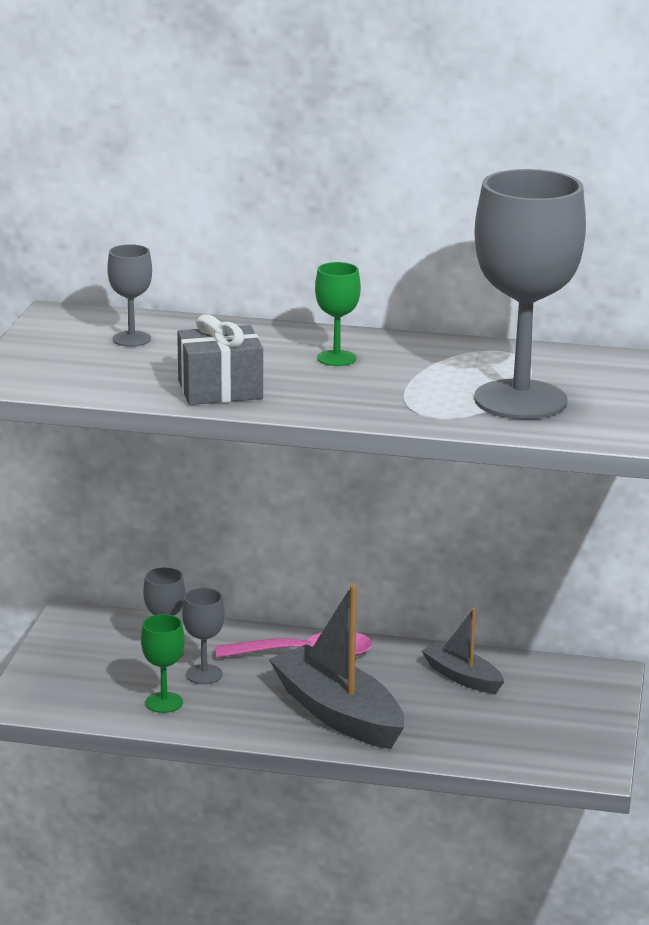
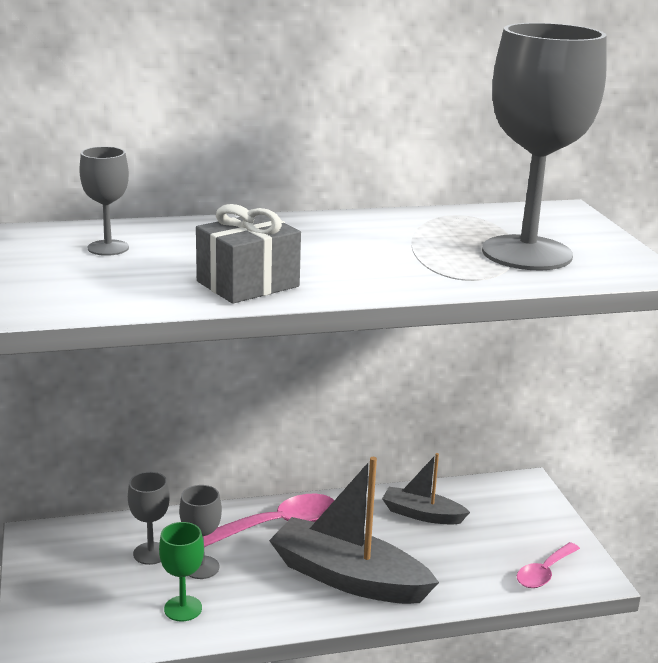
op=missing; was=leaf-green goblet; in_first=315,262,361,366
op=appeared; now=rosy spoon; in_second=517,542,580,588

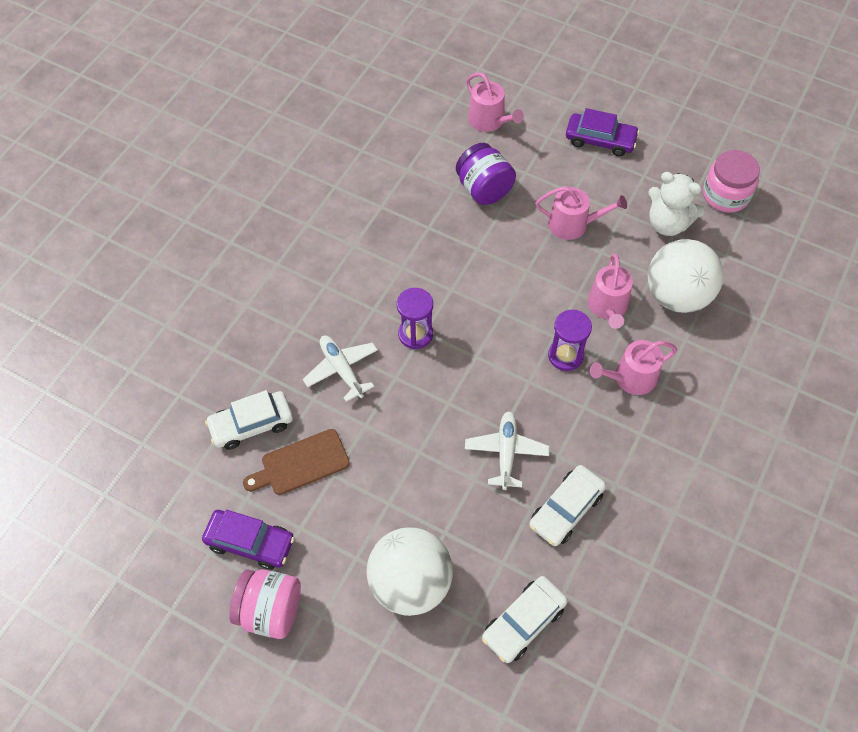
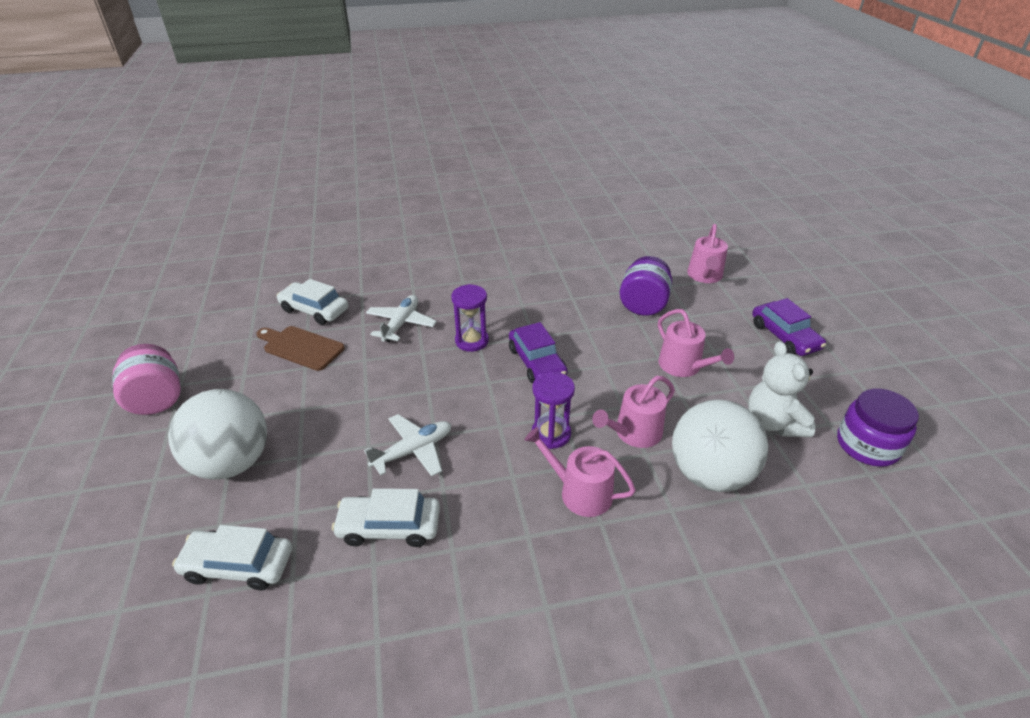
op=relocated; was=royal purple car; in_first=202,510,295,570; in_second=509,322,568,383
op=colour; was=rosy jar; now=royal purple jar; in_first=703,150,760,212; in_second=837,389,919,467

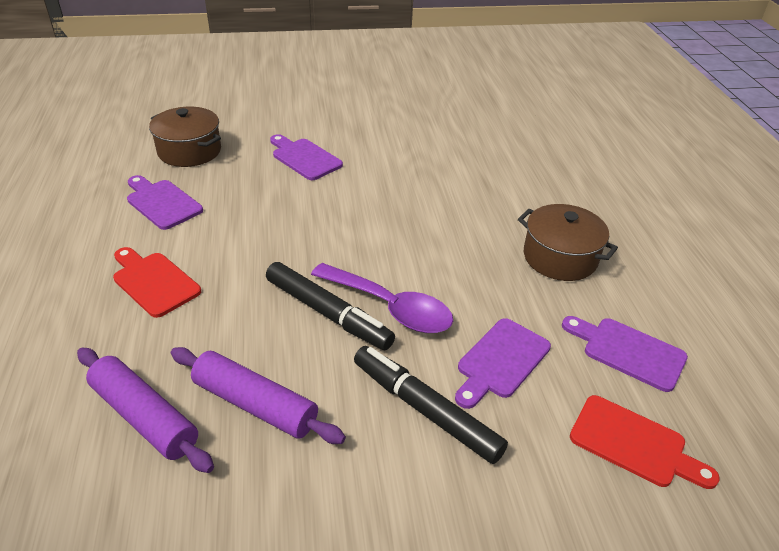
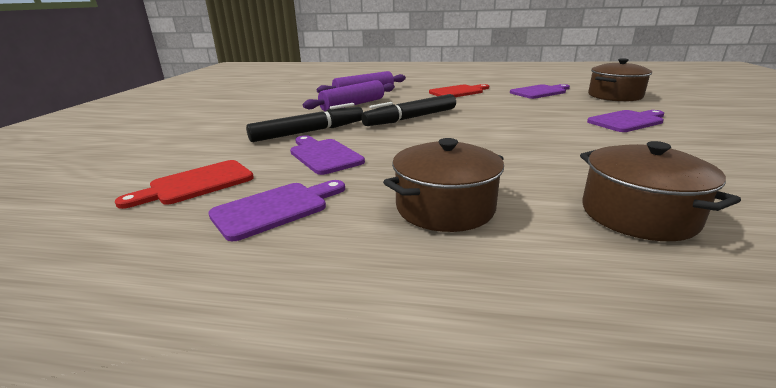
op=missing; was=royal purple spoon; in_first=311,263,453,333
op=appeared; now=brown stockpot; in_second=580,141,741,241

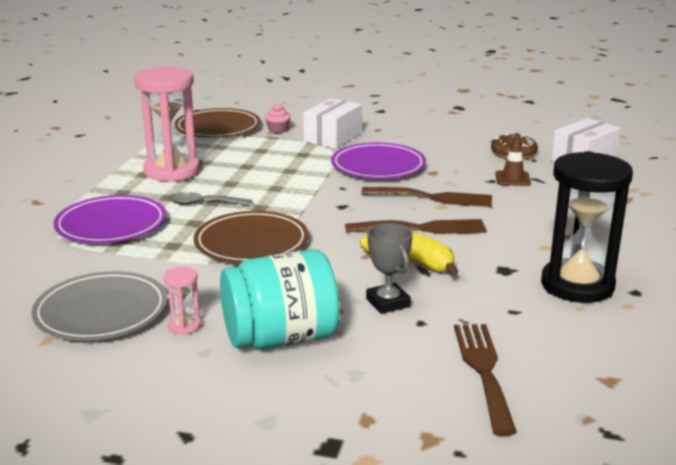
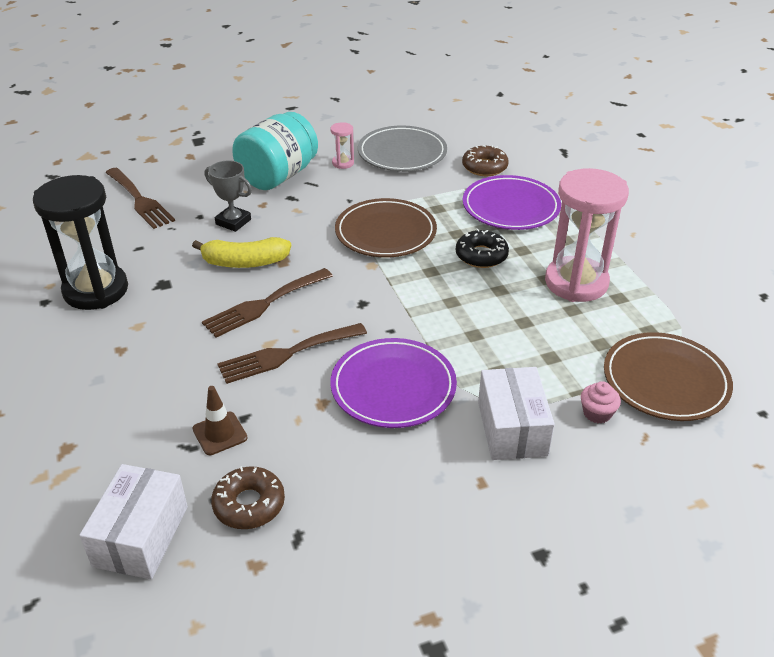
op=exchanged; was=gray spoon; now=black glazed donut; in_first=168,192,252,205; in_second=456,229,509,268
op=appeared; now=brown glazed donut; in_second=462,145,509,176

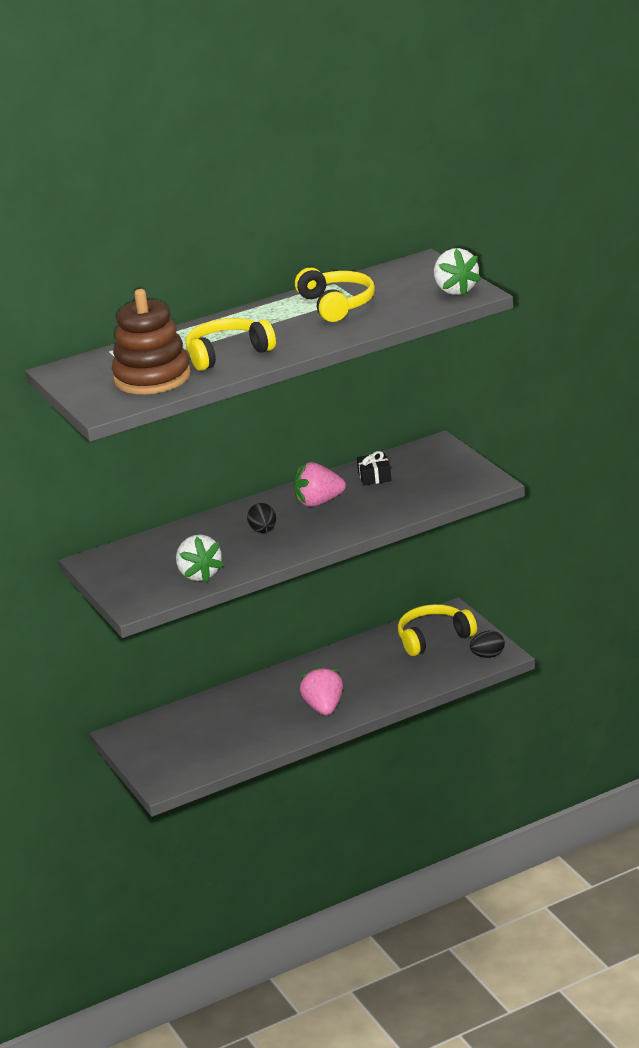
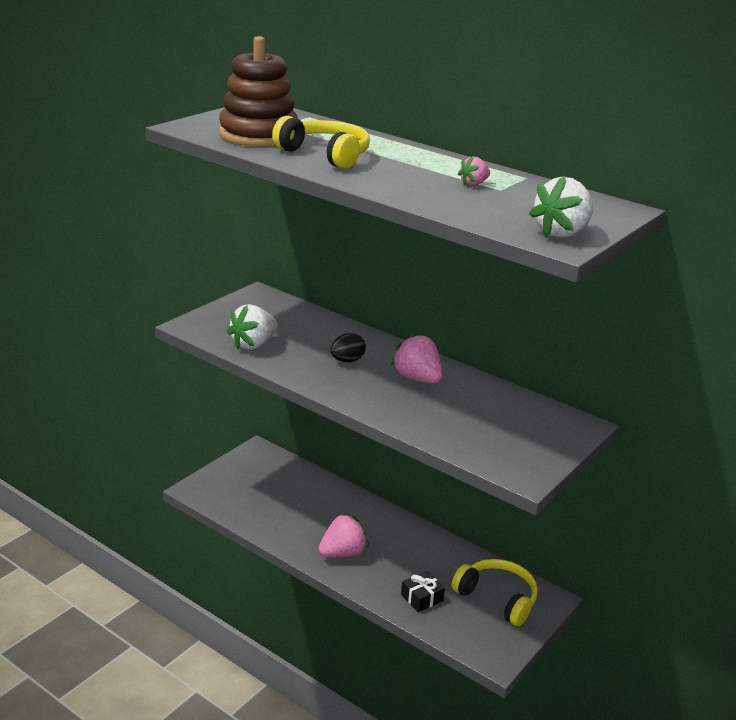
op=exchanged; was=yellow headphones; now=rosy toy strawberry; in_first=295,268,375,322; in_second=458,156,490,186
op=relocated; was=black present; in_first=357,451,392,486; in_second=401,571,445,612
op=missing; was=black toy egg; in_first=470,631,505,658

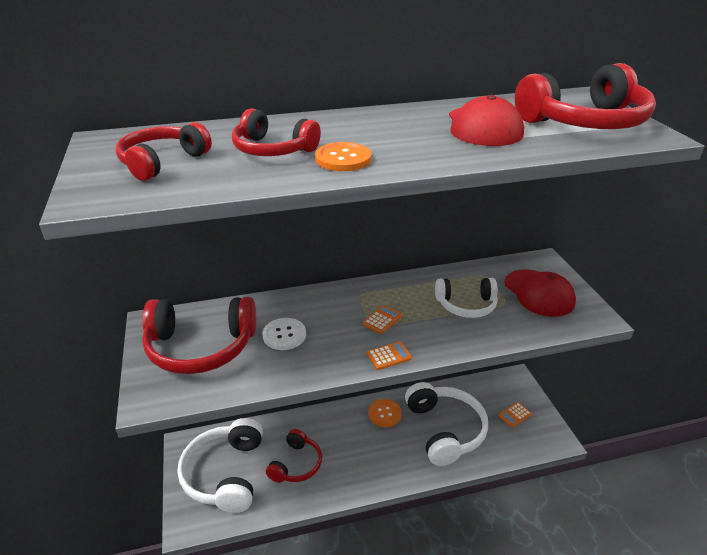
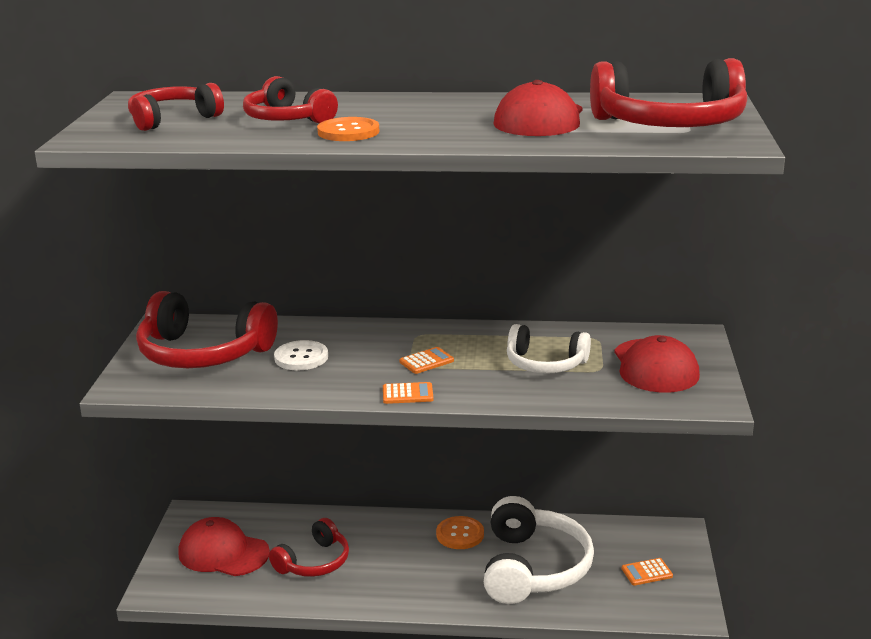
op=exchanged; was=snow-white headphones; now=scarlet baseball cap; in_first=177,418,263,513; in_second=178,517,270,576

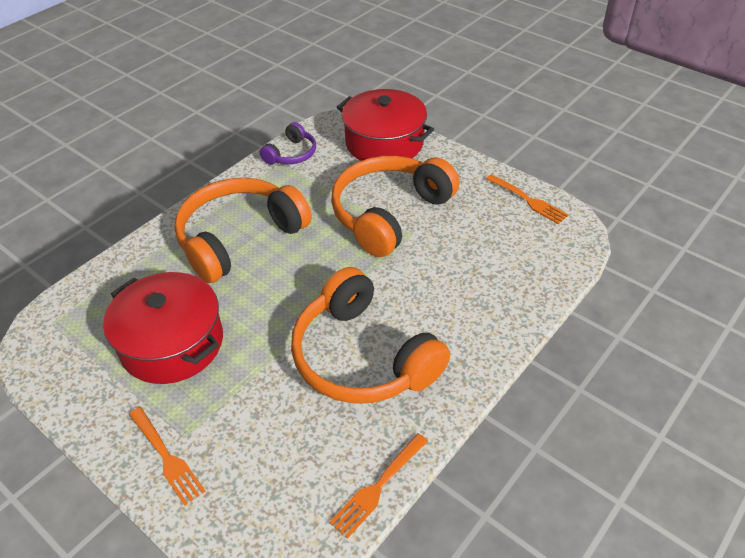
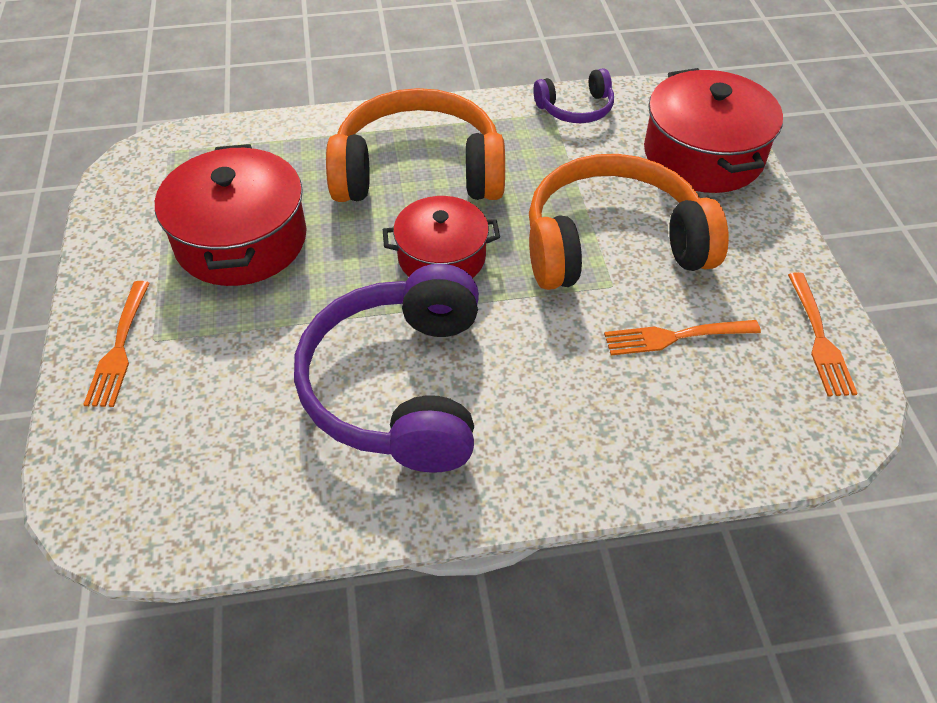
op=colour; was=bright orange headphones; now=royal purple headphones; in_first=291,267,450,404; in_second=294,264,479,473
op=relocated; was=bright orange fork; in_first=329,433,428,539; in_second=604,320,761,355
op=appeared; now=scarlet stockpot; in_second=383,196,500,278

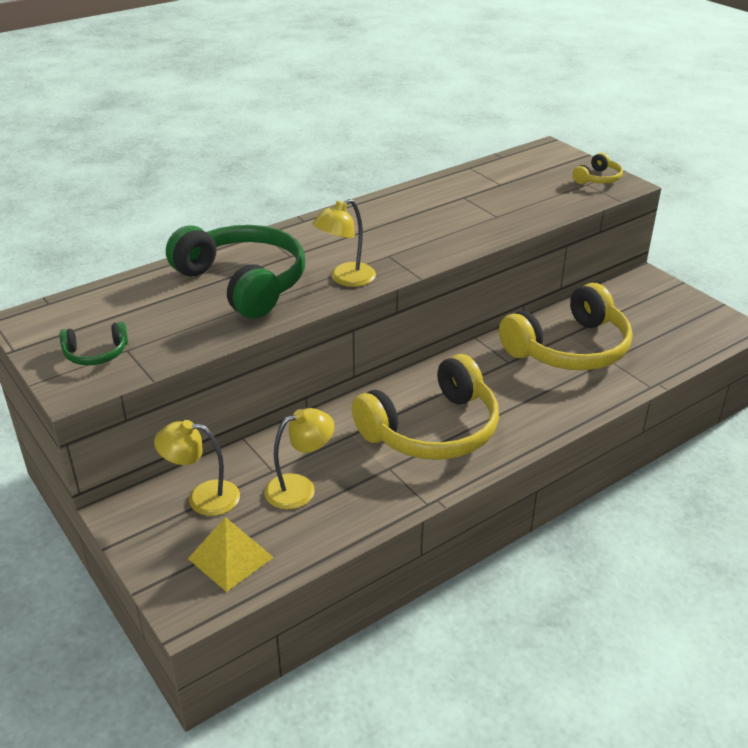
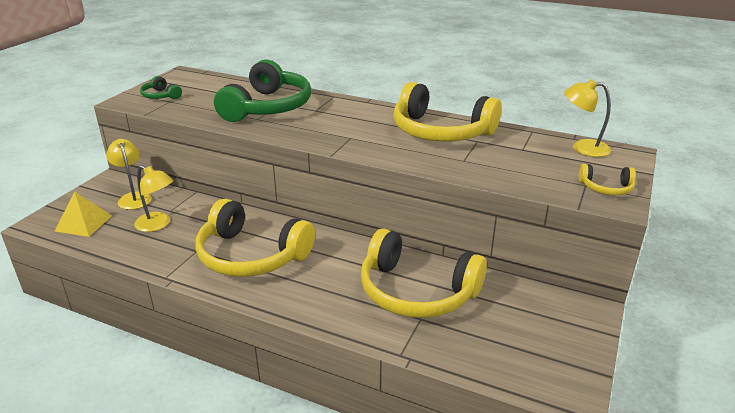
op=relocated; was=yellow lamp; in_first=313,199,376,287; in_second=564,79,611,157
op=appeared; now=yellow headphones; in_second=393,82,502,142

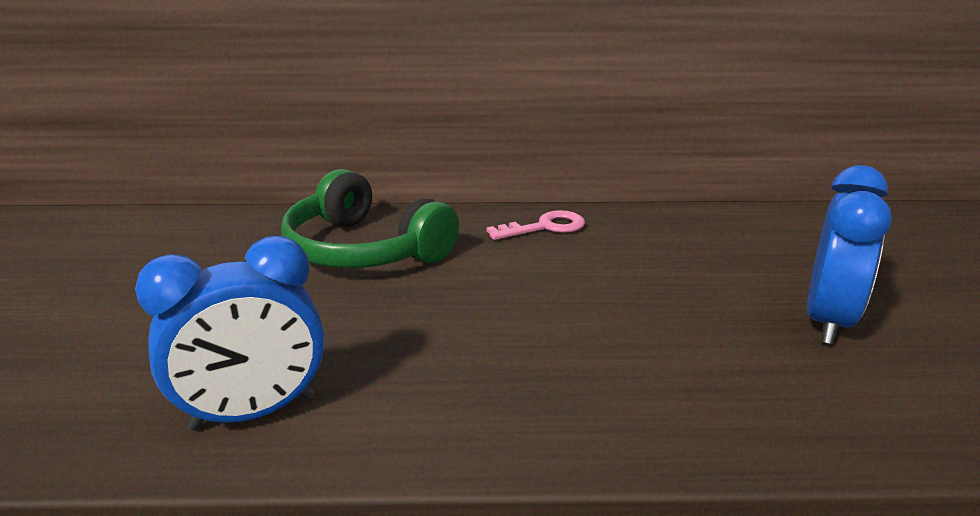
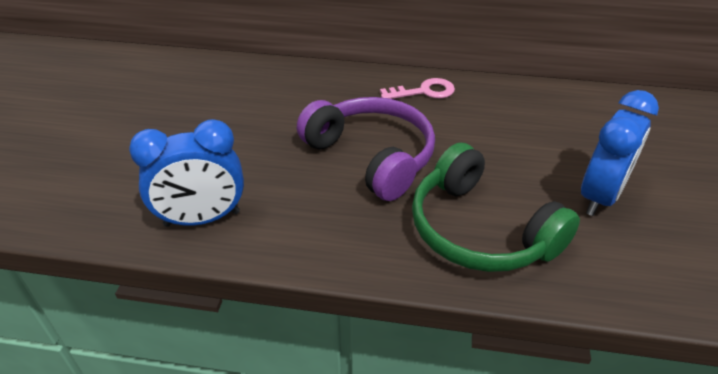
op=relocated; was=leaf-green headphones; in_first=281,169,459,268; in_second=412,143,580,272
op=appeared; now=royal purple headphones; in_second=297,97,435,201

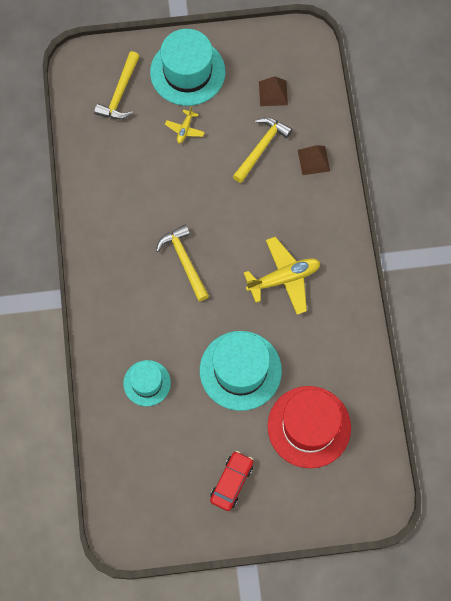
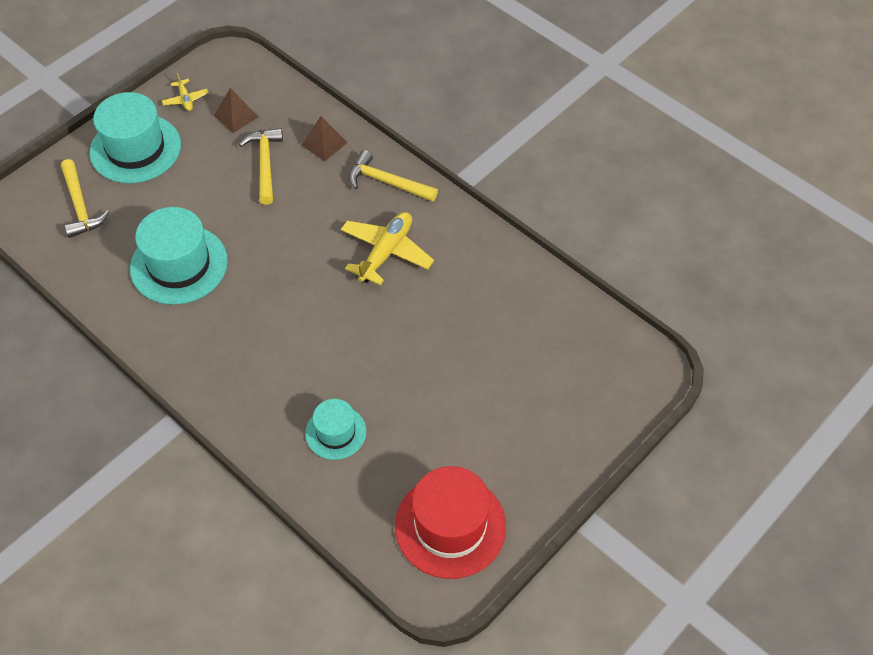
op=relocated; was=yellow carpenter's hammer; in_first=156,224,209,301; in_second=349,150,438,202
op=relocated; was=yellow aeroplane; in_first=165,106,205,143; in_second=162,73,209,111
op=relocated; was=aqua tall hat; in_first=200,331,282,411; in_second=130,207,228,305
op=missing; was=scarlet car; in_first=210,451,253,511
op=relocated; was=scarlet tall hat; in_first=268,386,351,468; in_second=395,466,506,579

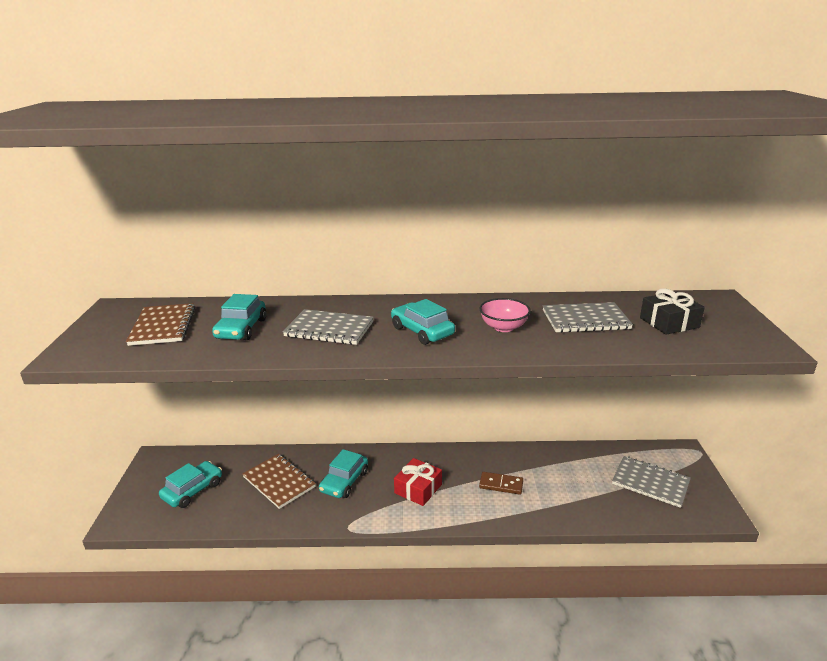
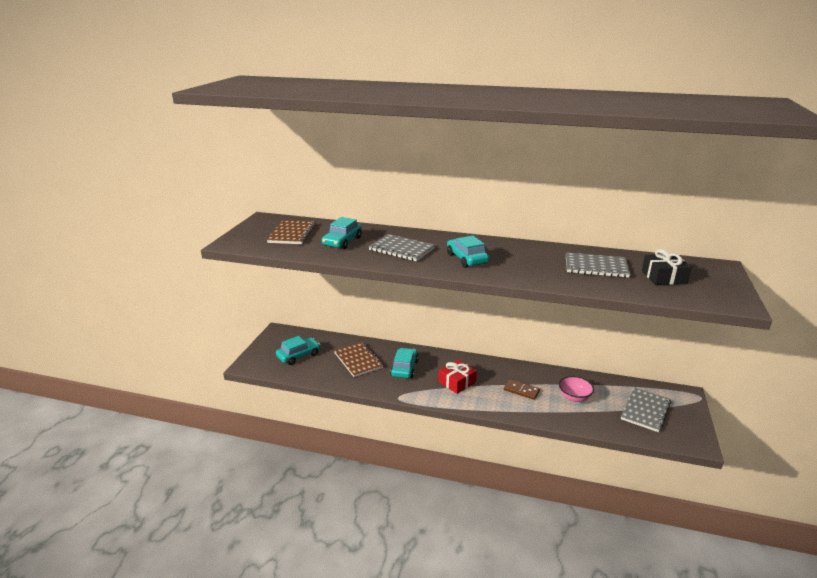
op=spun; was=aqua car; in_first=319,449,368,498; in_second=390,348,419,378; clockwise=150
op=relocated; was=rosy bowl; in_first=480,298,531,332; in_second=559,376,594,402
op=spun; was=gray exercise book; in_first=612,456,691,508; in_second=621,387,671,432; clockwise=75

